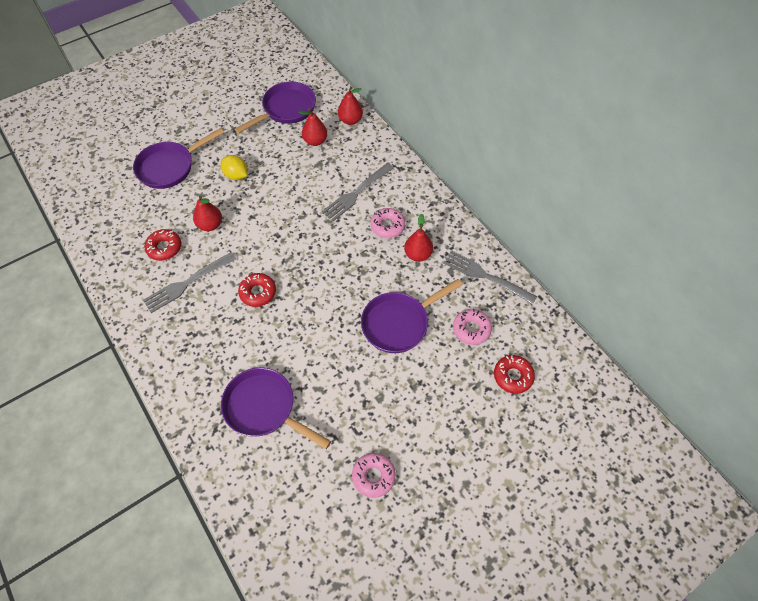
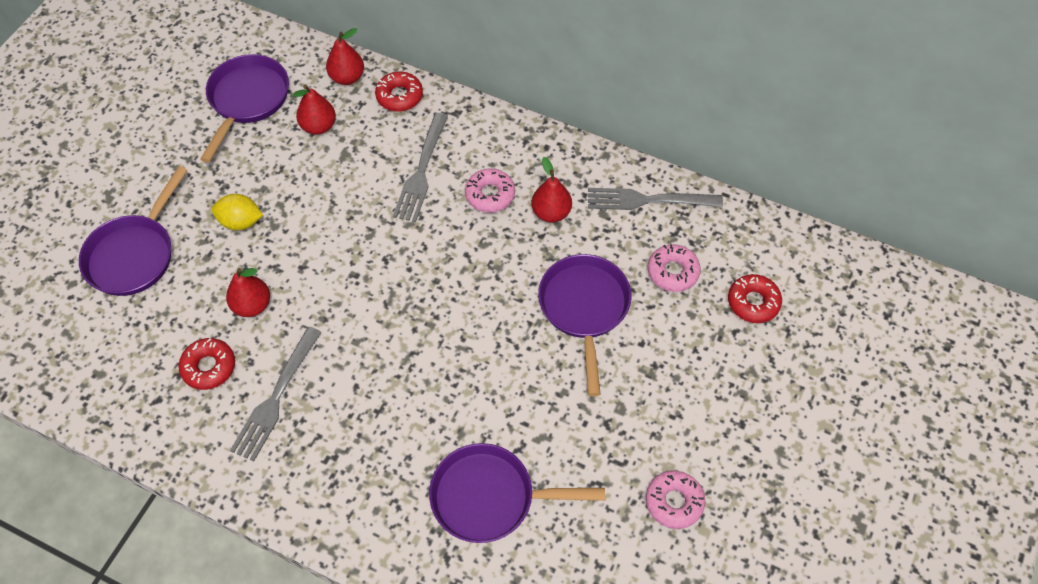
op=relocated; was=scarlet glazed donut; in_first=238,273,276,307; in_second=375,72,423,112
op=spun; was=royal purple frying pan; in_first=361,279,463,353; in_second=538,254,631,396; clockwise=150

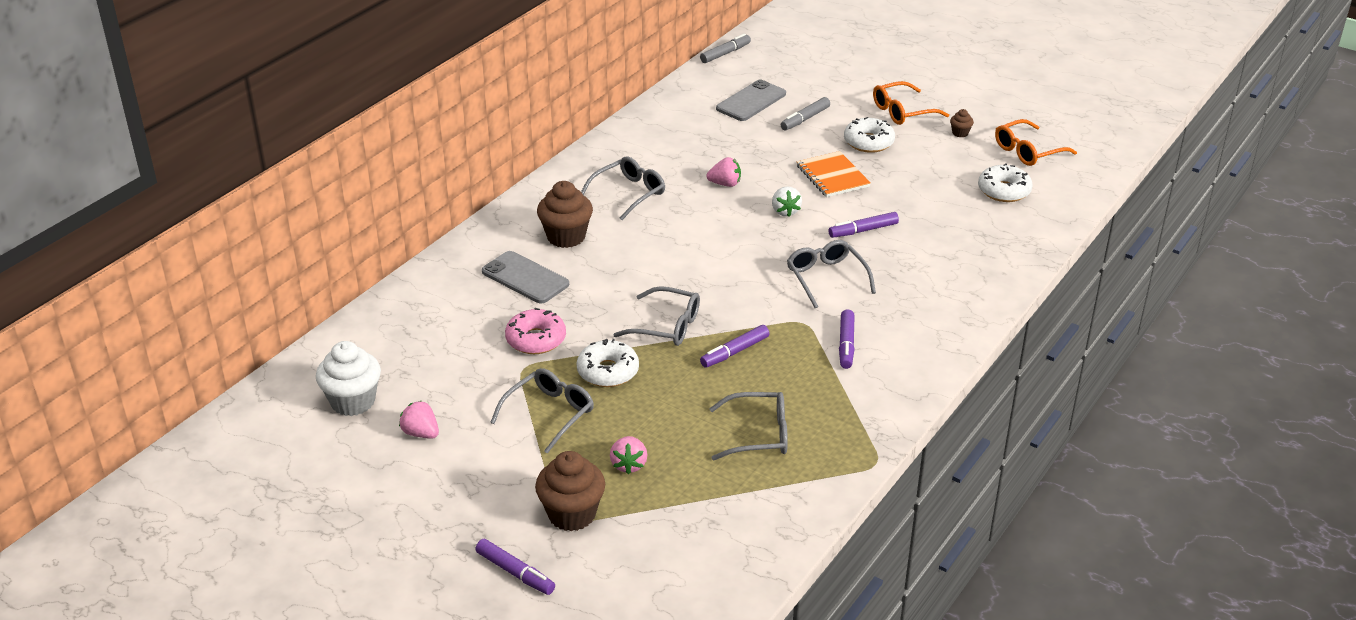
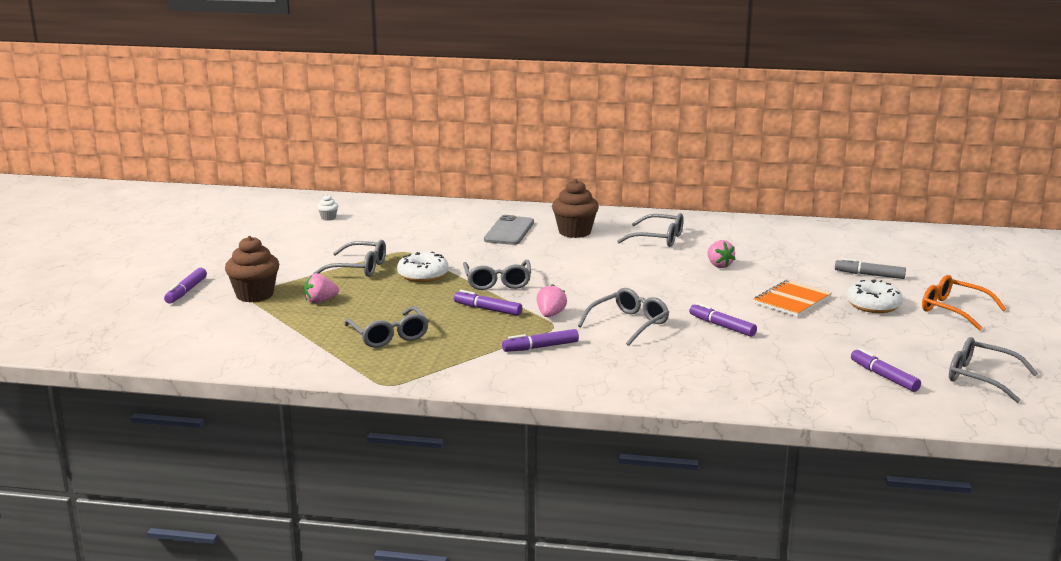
op=size; was=snow-white fairy cake; in_first=316,341,381,416; in_second=317,195,338,221; ratio=0.46
op=relocated; was=rosy toy strawberry; in_first=399,401,439,439; in_second=537,284,567,317
op=missing; was=rosy glazed donut; in_first=505,308,566,354
op=missing; was=gray marker; in_first=700,34,751,63
op=missing; was=gray mobile phone; in_first=716,80,786,121
op=missing; was=snow-white toy strawberry; in_first=772,187,802,217
op=missing; was=brown fairy cake; in_first=950,109,974,137
op=exchanged; was=snow-white glazed donut; now=royal purple marker; in_first=978,163,1033,202; in_second=851,348,921,392
op=colour; was=bright orange eyeglasses; now=gray eyeglasses; in_first=995,119,1077,166; in_second=949,337,1038,403

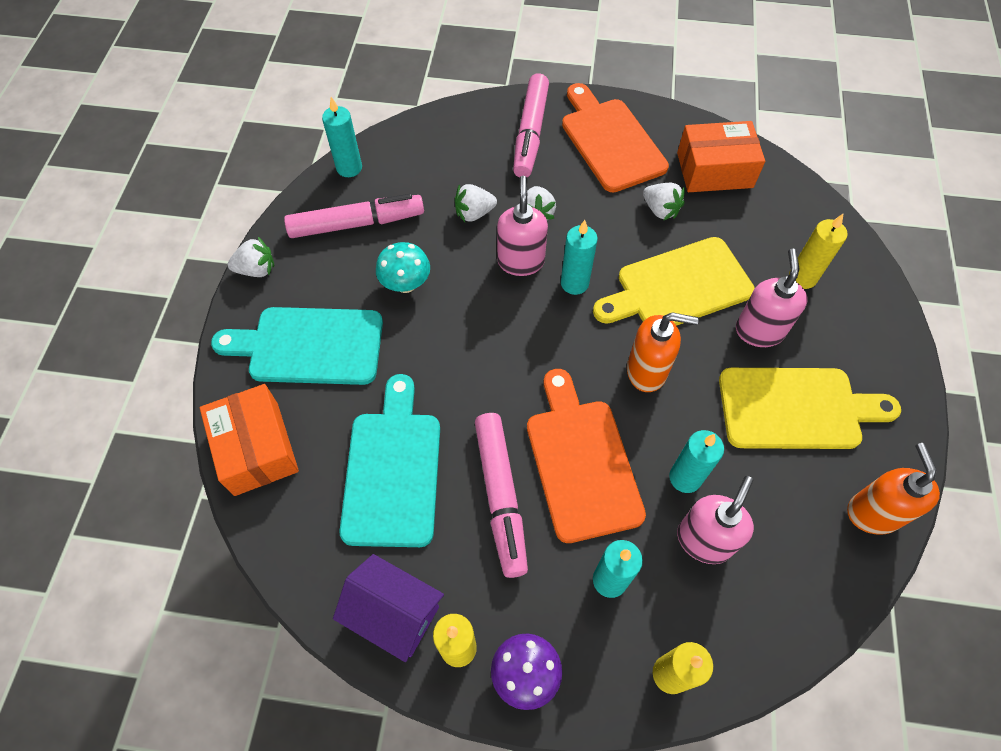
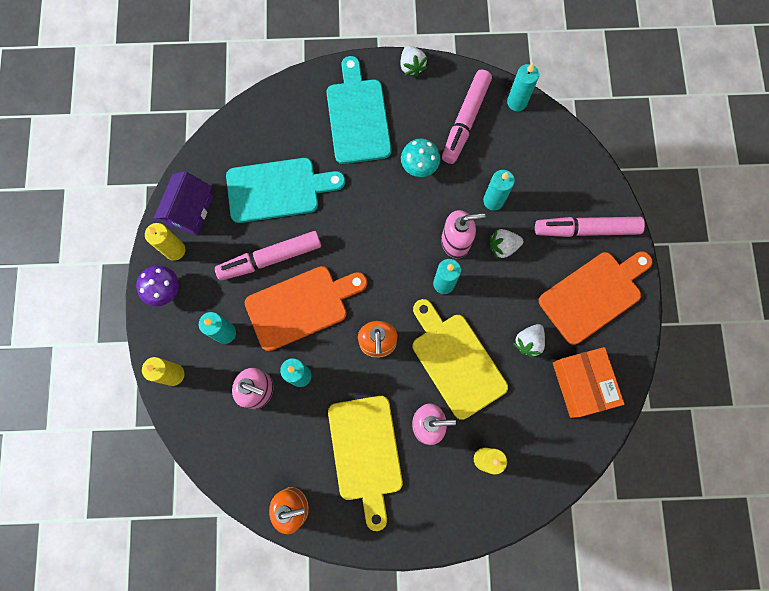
op=missing; was=bright orange package; in_first=200,384,299,496
op=spun; was=rosy marker; in_first=284,194,424,238; in_second=442,70,492,164; clockwise=45
op=exchanged; was=snow-white toy strawberry; now=aqua wax candle; in_first=455,184,497,222; in_second=483,170,515,211

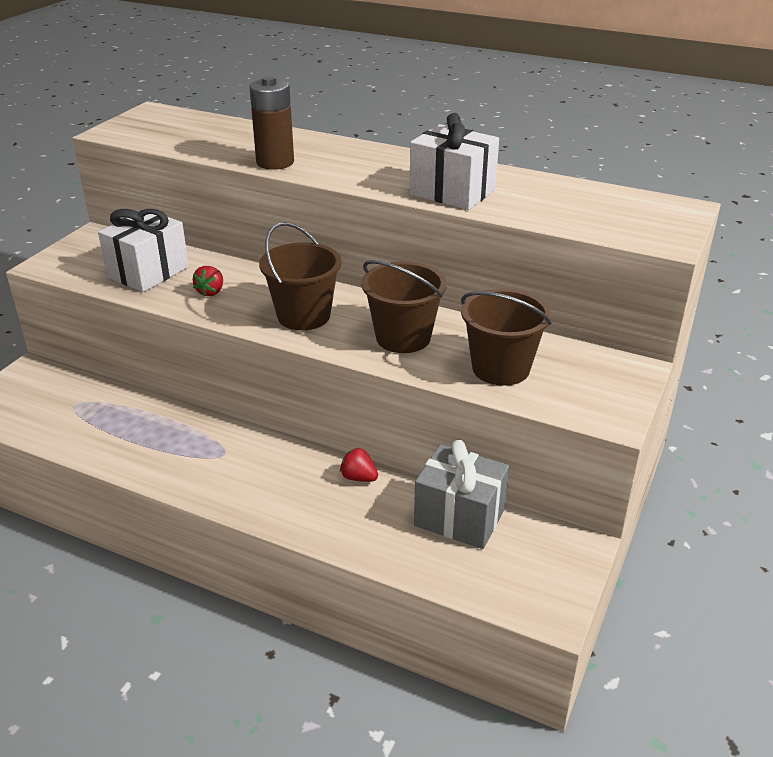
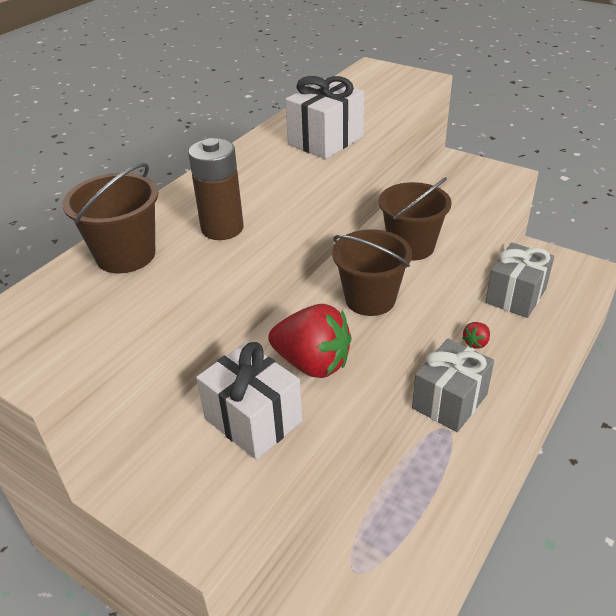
op=size; was=scarlet toy strawberry; in_first=193,266,223,297; in_second=268,304,352,378; ratio=2.12
op=relocated; was=brown bucket; in_first=461,288,552,386; in_second=62,163,158,273
op=appeared; now=gray present; in_second=412,339,494,432

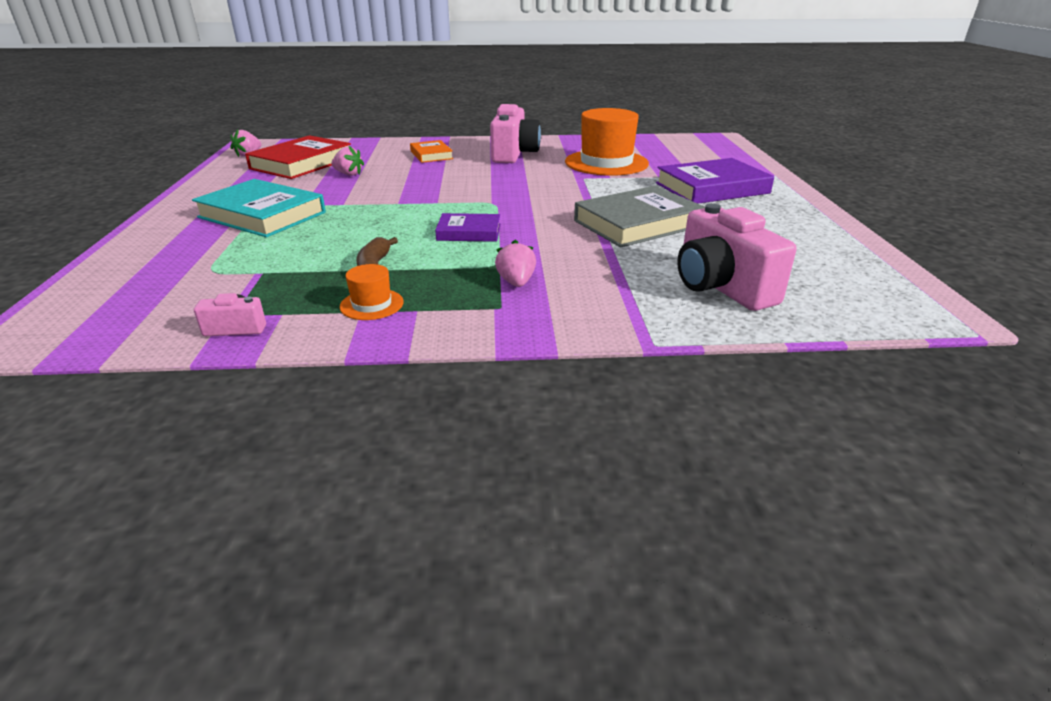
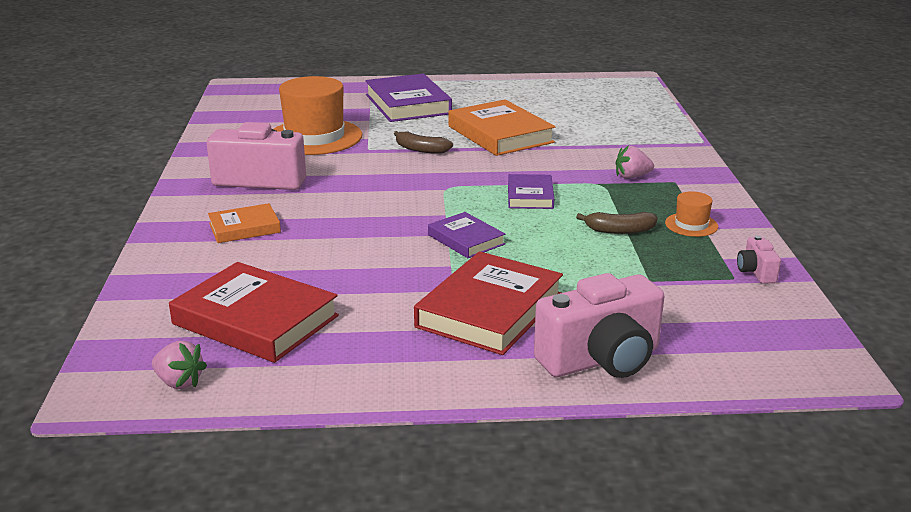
op=colour; was=aqua hardback; now=scarlet hardback; in_first=192,179,326,237; in_second=414,251,563,355
op=missing; was=rosy toy strawberry; in_first=331,146,364,176
op=colour; was=gray hardback; now=bright orange hardback; in_first=574,186,705,247; in_second=448,99,556,156
op=relocated; was=rosy compact camera; in_first=677,203,797,311; in_second=534,273,664,378
op=appeared; now=brown banana fruit; in_second=394,131,453,154
op=appeared; now=royal purple hardback; in_second=428,212,505,258

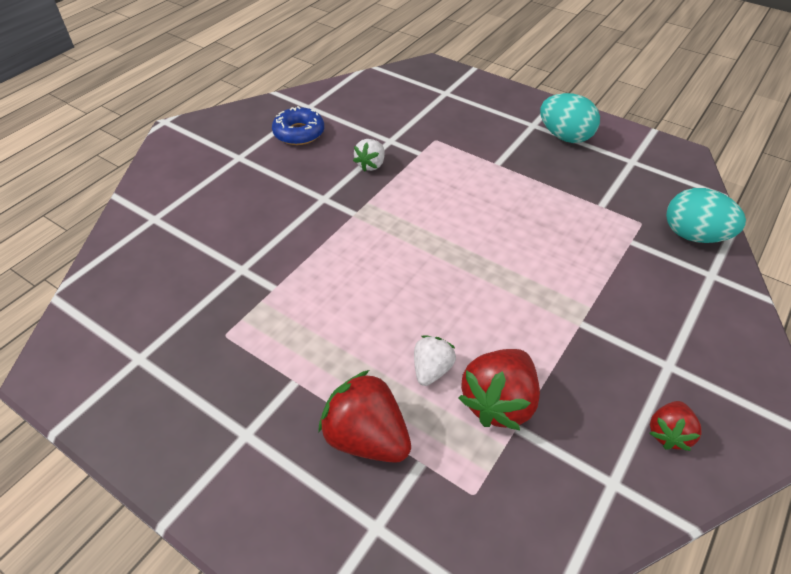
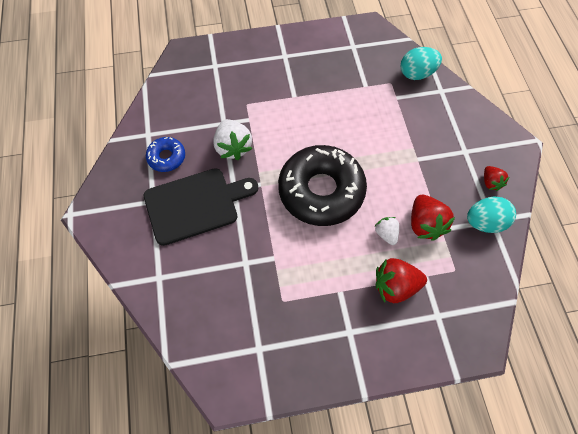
op=size; was=snow-white toy strawberry; in_first=353,139,385,172; in_second=213,119,252,160; ratio=1.72
op=relocated; was=aqua toy egg; in_first=540,93,600,143; in_second=467,196,516,233
op=appeared; now=black bread board; in_second=144,168,259,246
op=appeared; now=black glazed donut; in_second=278,145,367,226

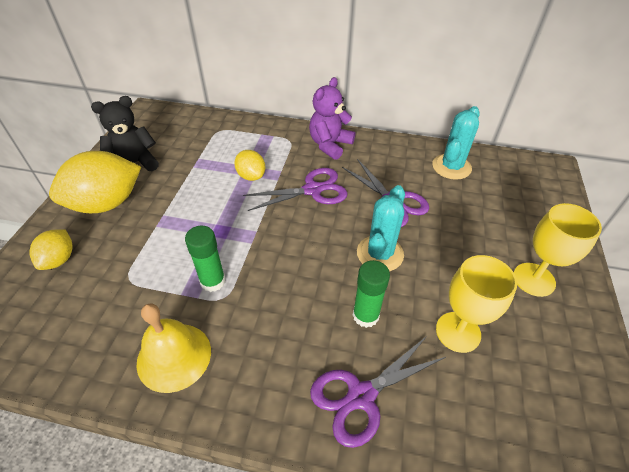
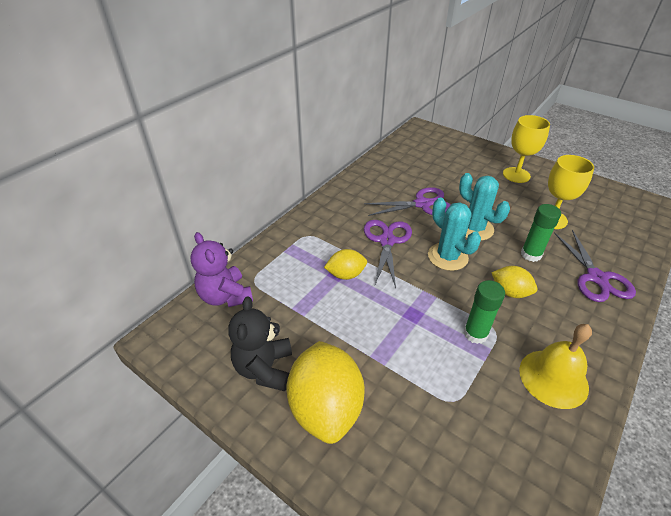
op=relocated; was=yellow toy lemon; in_first=29,230,73,270; in_second=491,266,537,298
op=relocated; was=royal purple teddy; in_first=309,77,355,160; in_second=190,232,253,307
op=relocated; was=aqua prickly plant; in_first=432,106,480,180; in_second=428,198,481,271

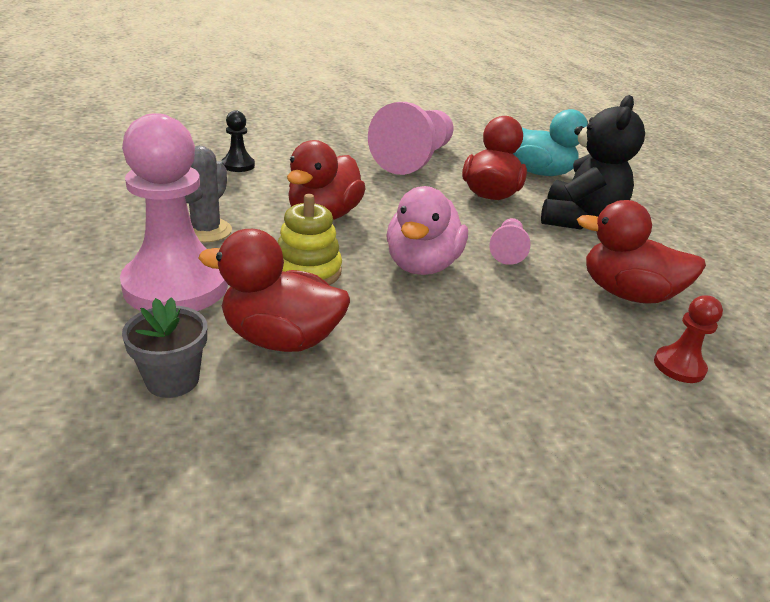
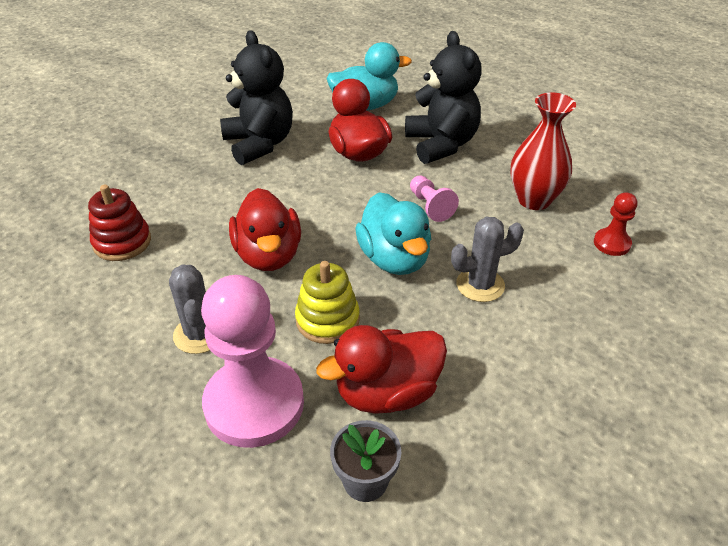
op=exchanged; was=black game pawn; now=scarlet stacking toy; in_first=222,110,255,172; in_second=88,185,151,261
op=exchanged; was=rosy game pawn; now=black teddy; in_first=368,102,453,175; in_second=220,30,293,165
op=colour; was=rosy duck; now=aqua duck; in_first=386,186,468,275; in_second=355,192,431,275
op=exchanged; was=scarlet duck; now=scarlet flower vase; in_first=577,200,706,304; in_second=510,93,576,210
op=appeared; now=gray prickly plant; in_second=451,217,524,302

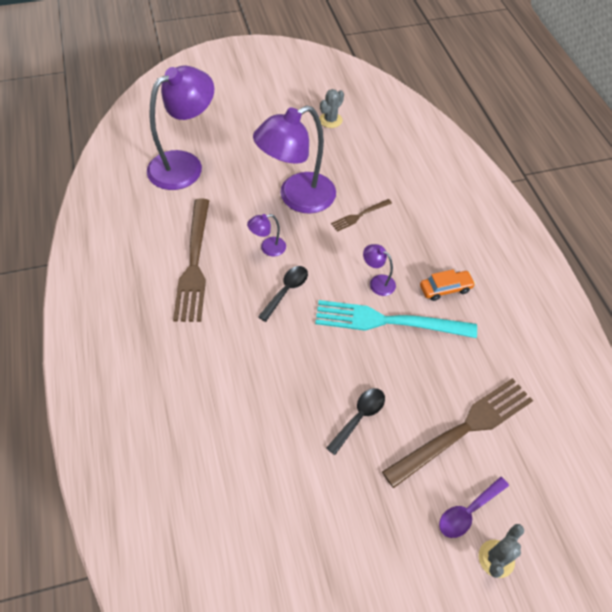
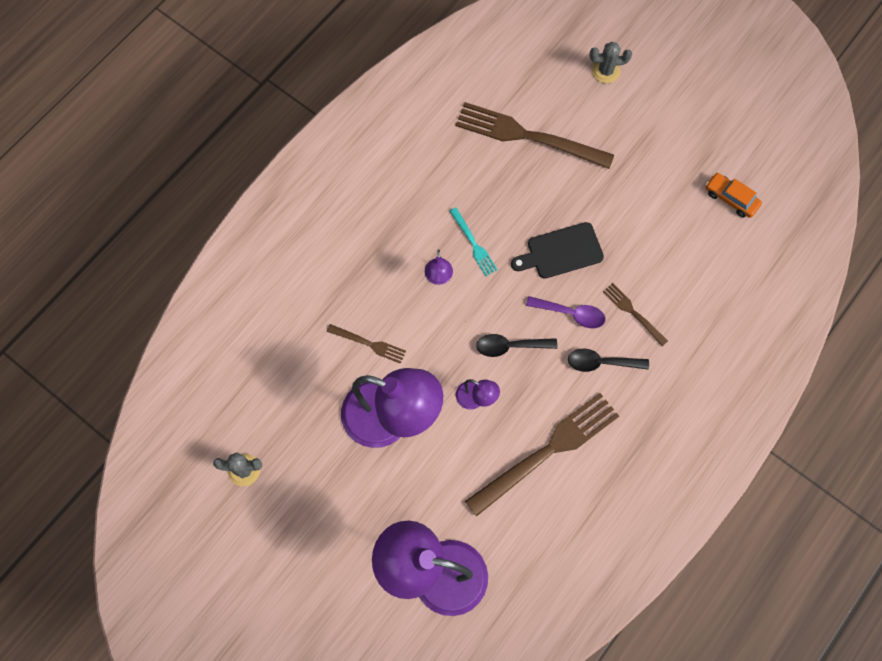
op=size; was=aqua fork; in_first=315,300,477,338; in_second=450,207,498,276; ratio=0.48
op=relocated; was=black spoon; in_first=326,388,385,455; in_second=568,348,649,372
op=relocated; was=bright orange car; in_first=420,269,475,301; in_second=706,173,762,218
op=relocated; was=royal purple spoon; in_first=439,477,509,538; in_second=526,296,605,329
op=appeared; now=black bread board; in_second=511,222,604,279
op=appeared; now=brown fork; in_second=603,283,668,346

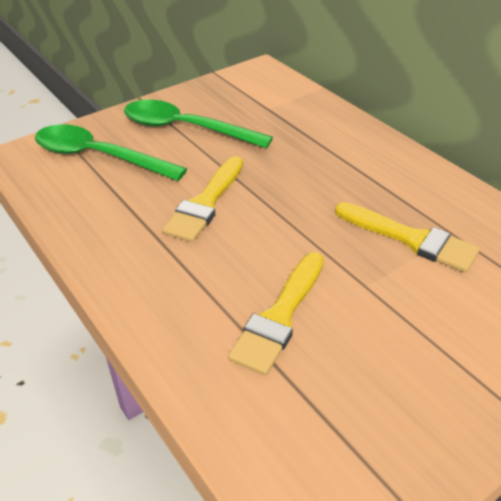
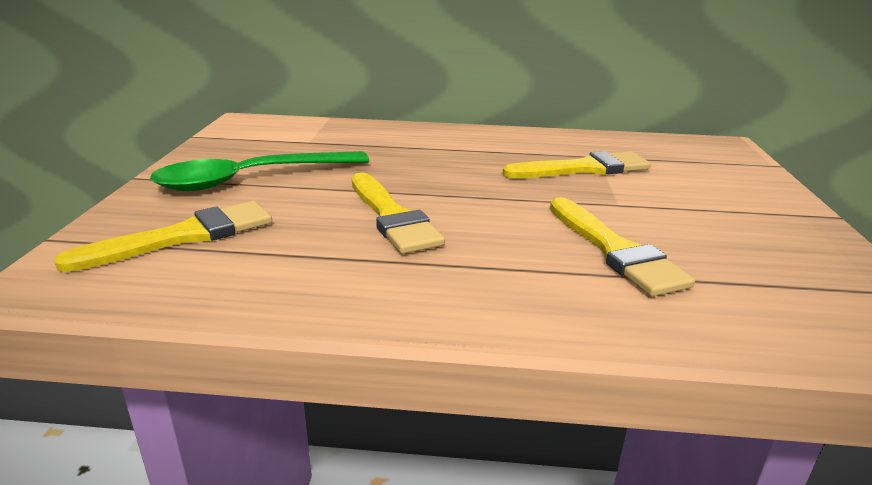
op=exchanged; was=leaf-green spoon; now=yellow paintbrush; in_first=35,124,187,181; in_second=54,201,272,272

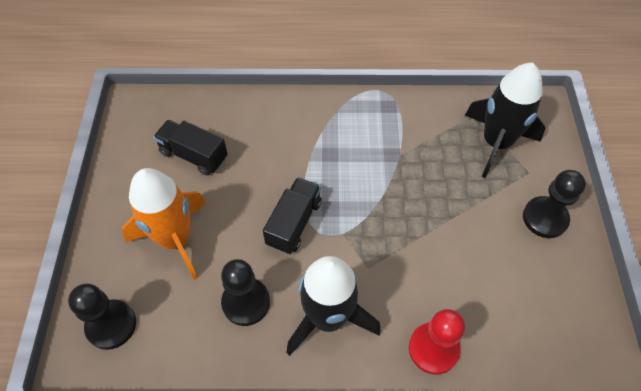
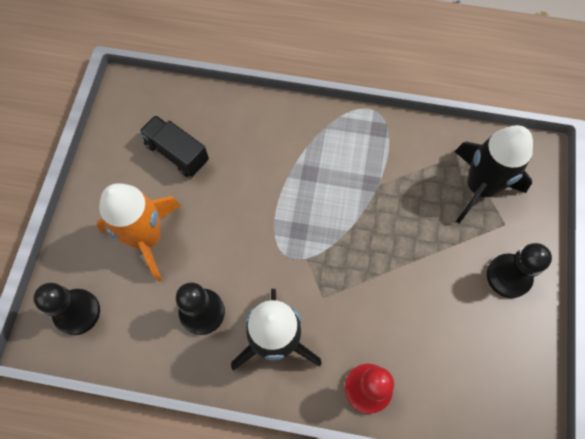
op=missing; was=black toy truck; in_first=263,177,322,254

